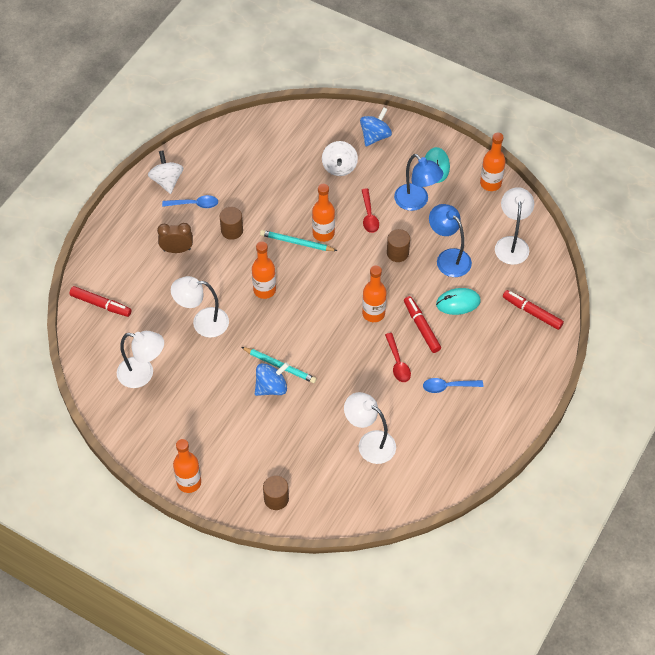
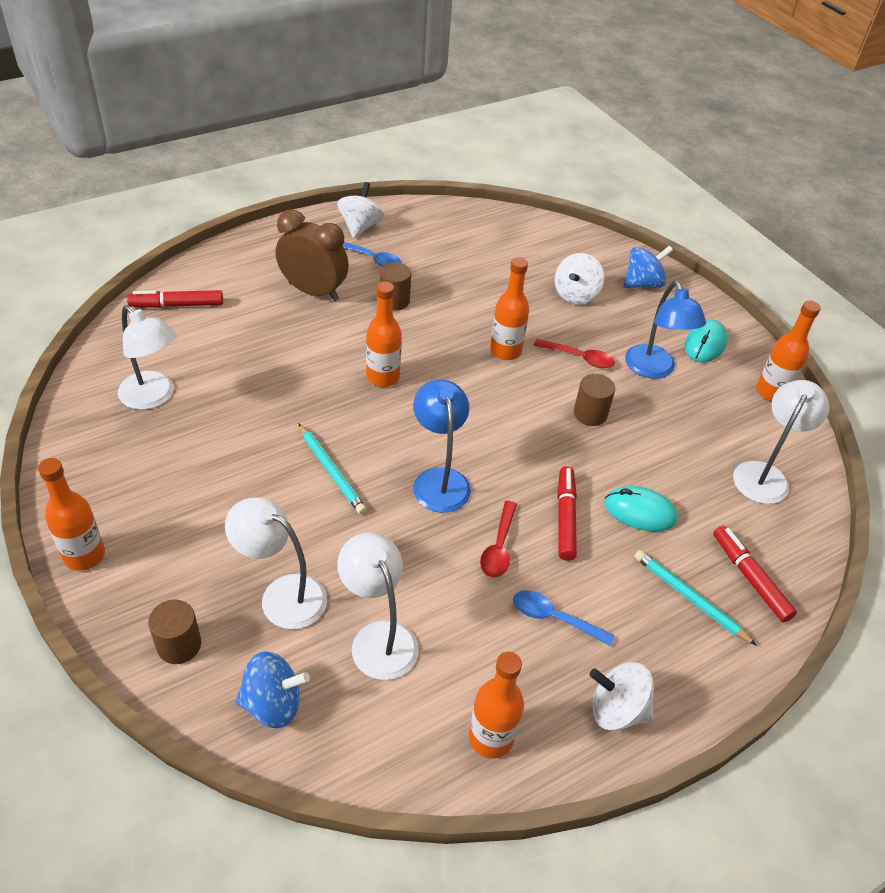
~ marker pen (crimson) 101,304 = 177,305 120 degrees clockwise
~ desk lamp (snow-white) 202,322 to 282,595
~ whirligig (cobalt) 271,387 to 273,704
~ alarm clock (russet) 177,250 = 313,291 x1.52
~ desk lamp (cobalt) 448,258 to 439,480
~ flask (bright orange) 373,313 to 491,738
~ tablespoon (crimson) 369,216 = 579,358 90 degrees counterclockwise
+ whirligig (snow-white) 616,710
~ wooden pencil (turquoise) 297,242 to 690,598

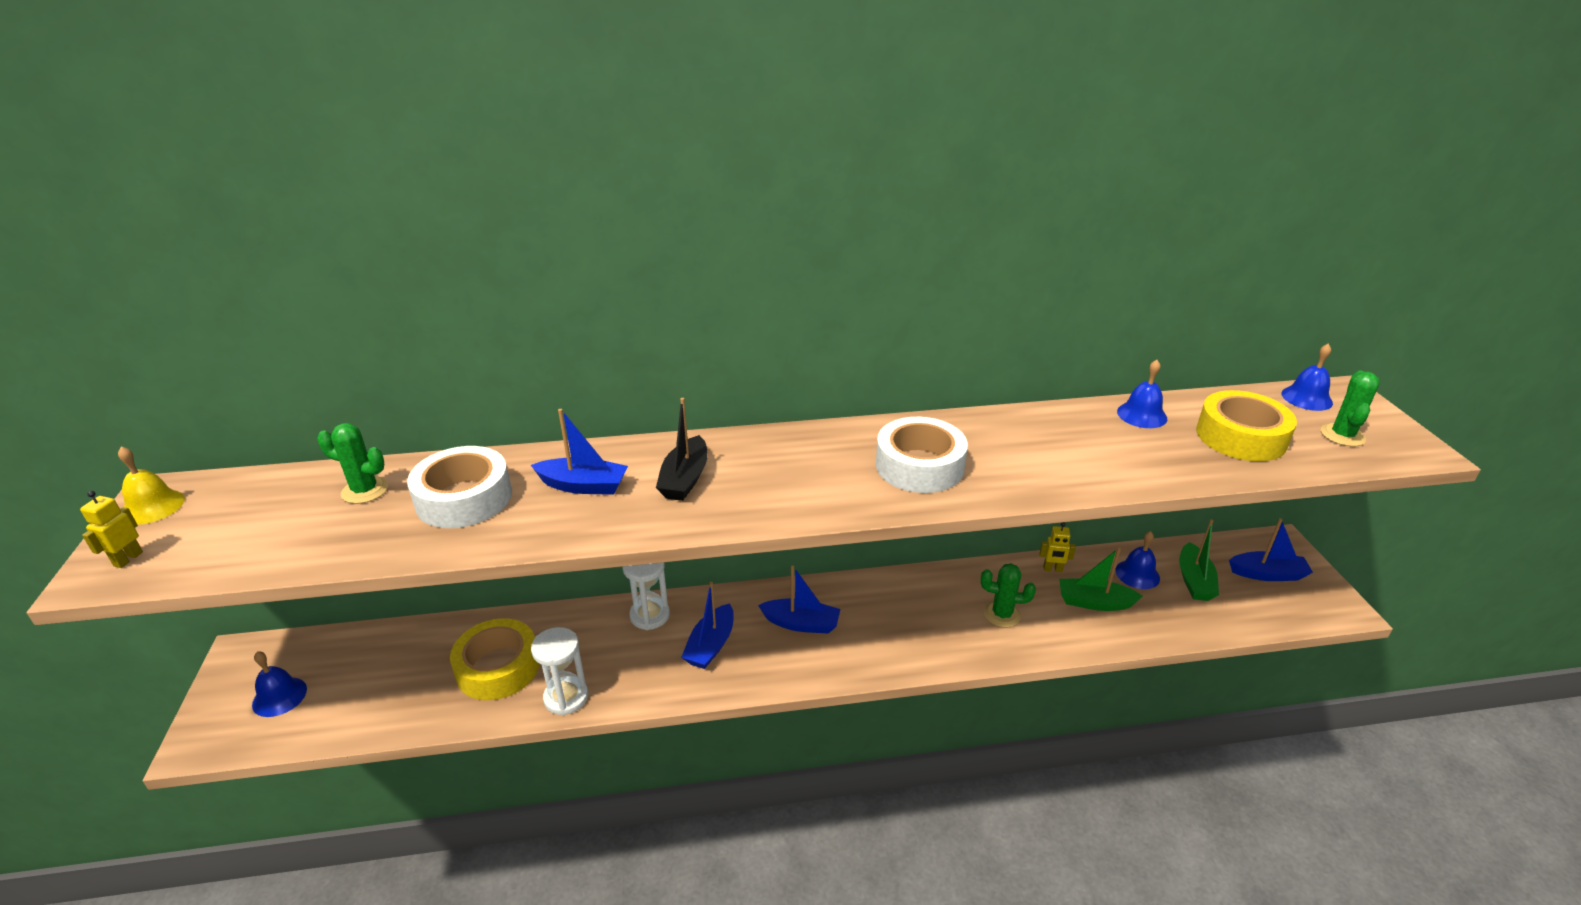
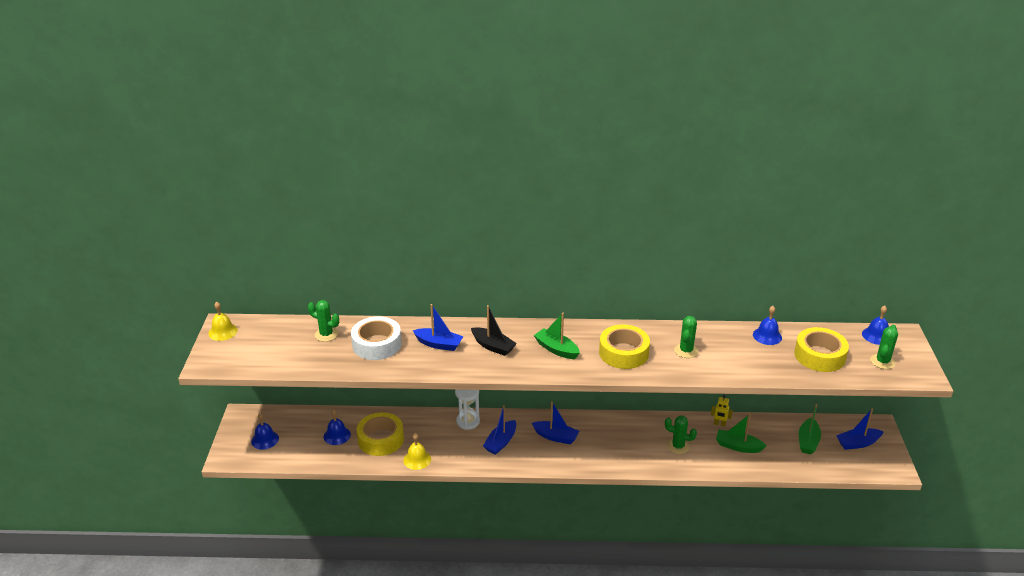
~ hand bell (cobalt) 1137,574 to 337,435
~ sand timer (snow-white) 566,697 to hand bell (yellow) 417,459
~ boat (black) 685,479 = 493,346 75 degrees counterclockwise
+ boat (emerald) 556,349
~ roll of tape (snow-white) 919,466 to roll of tape (yellow) 623,353
+ prickly plant (emerald) 686,351
~ boat (cobalt) 1267,574 = 858,443 150 degrees clockwise
- toy robot (yellow) 128,559

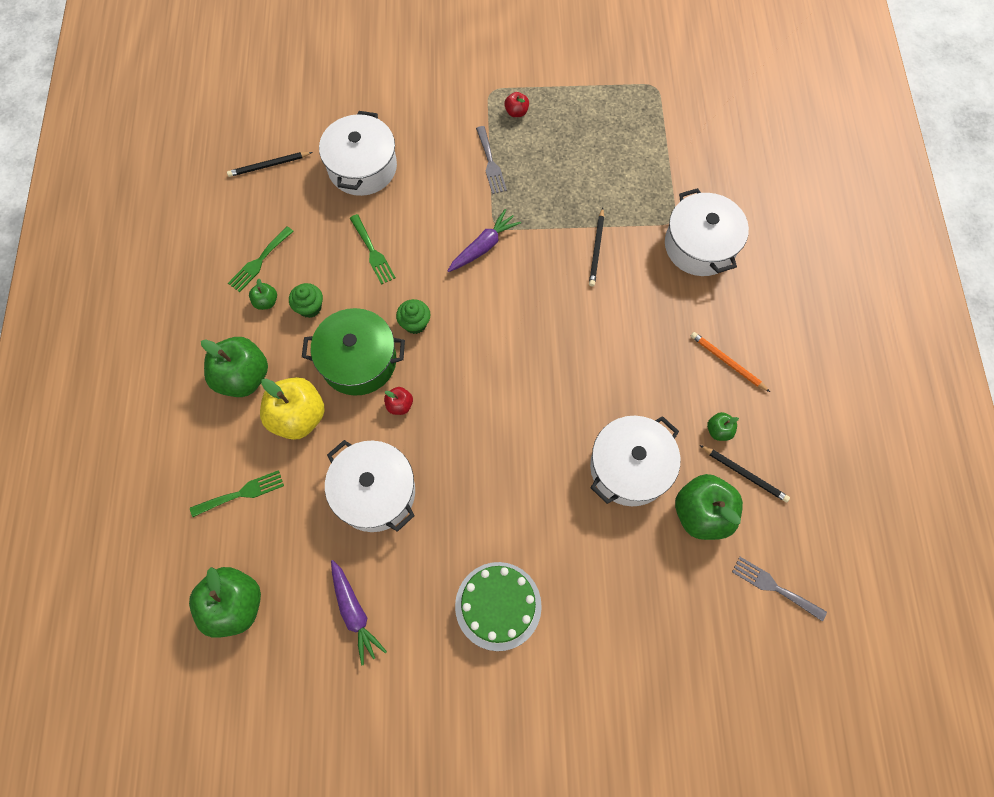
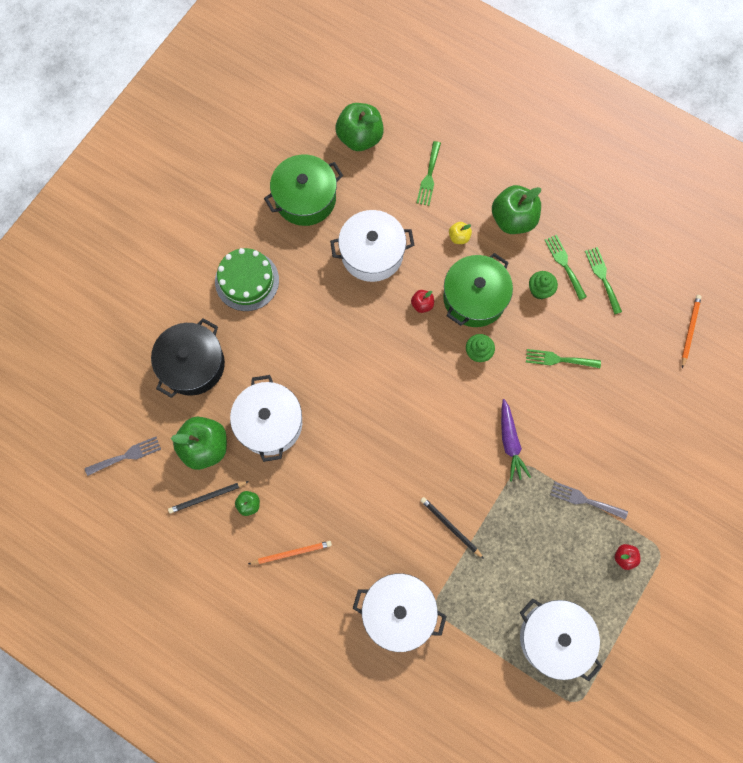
+ stockpot (black) 192,364
~ toy carrot (purple) 354,613 to stockpot (emerald) 305,198
~ apple fruit (yellow) 298,417 = 459,237 x0.47
~ stockpot (snow-white) 362,167 to 554,638
~ apple fruit (emerald) 266,302 to table fork (emerald) 564,264
~ wooden pencil (black) 269,165 to wooden pencil (bright orange) 689,330

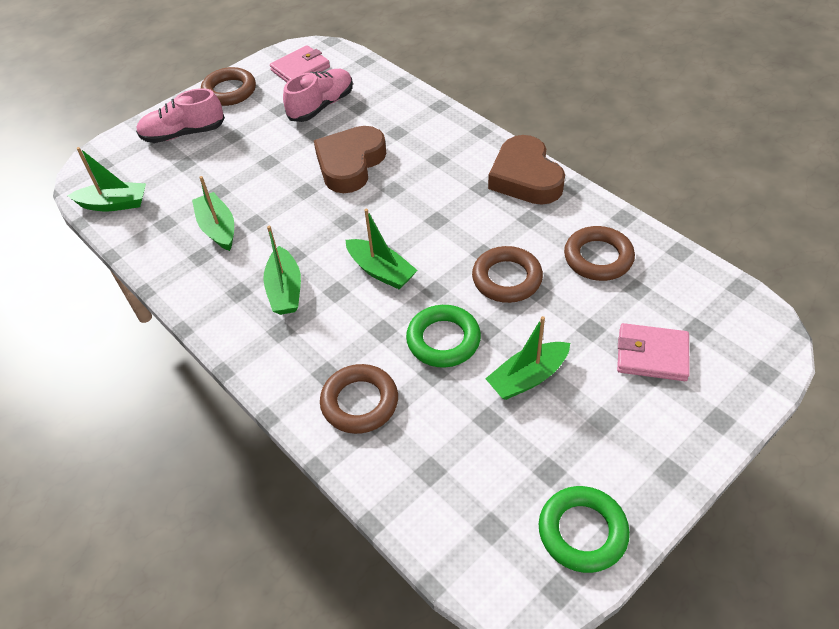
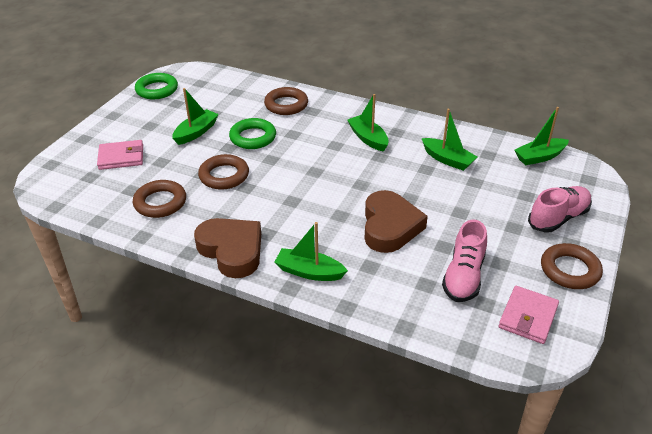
~ boat (emerald) 381,271 to 309,272

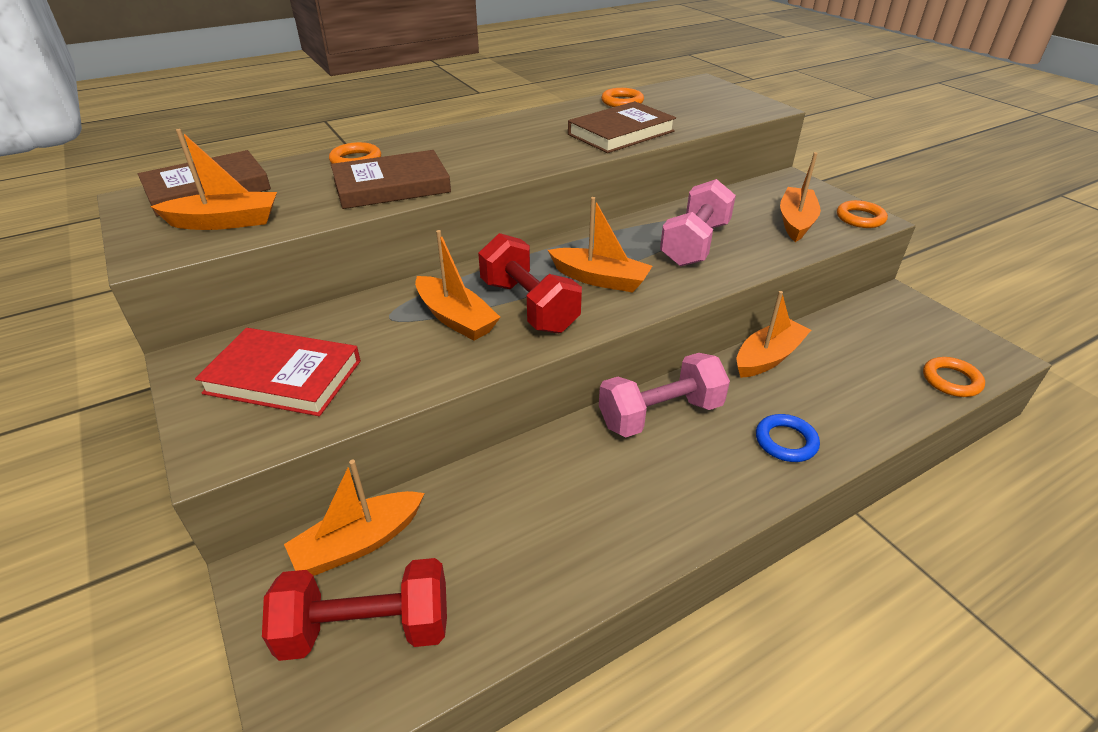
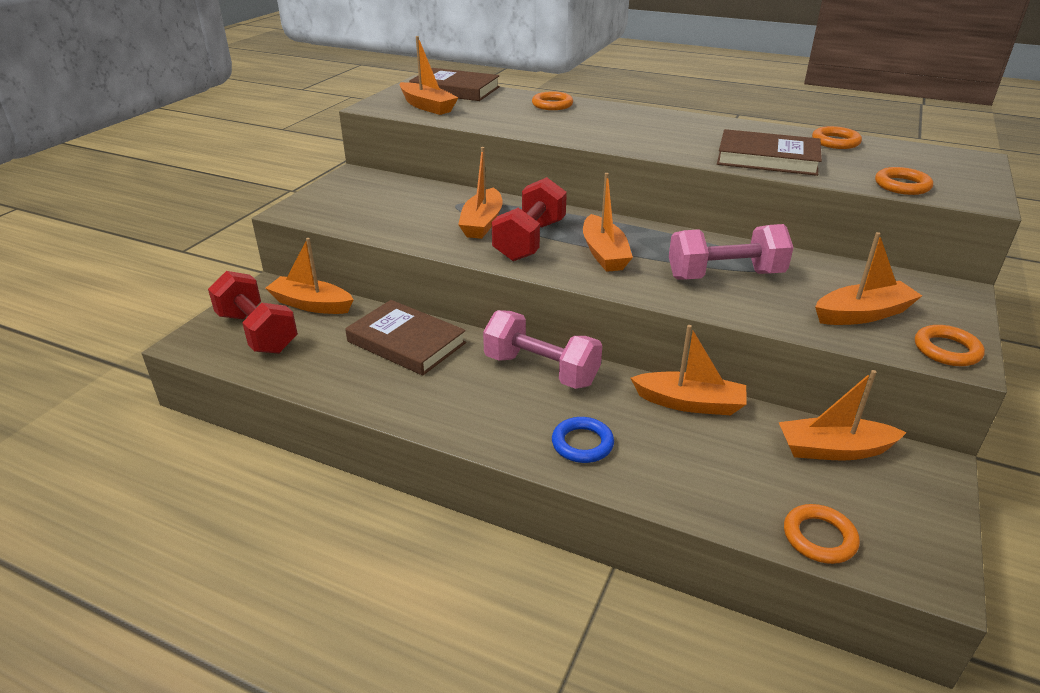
~ hardcover (russet) 391,186 to 406,342
+ boat (bright orange) 834,450
+ ring (bright orange) 902,185
- hardcover (crimson) 283,377

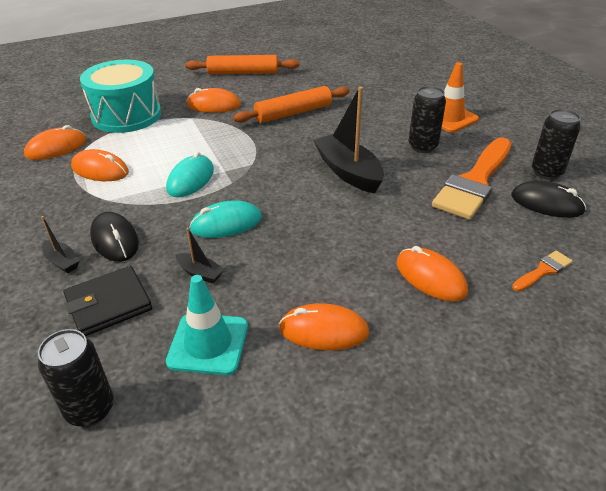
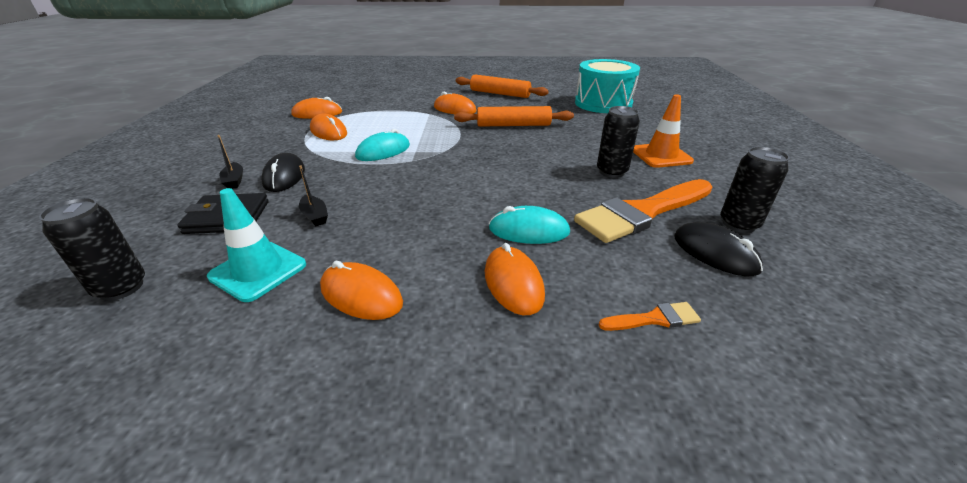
~ mouse (turquoise) 226,223 to 529,230
~ snare drum (turquoise) 126,115 to 603,103
- boat (black) 348,172

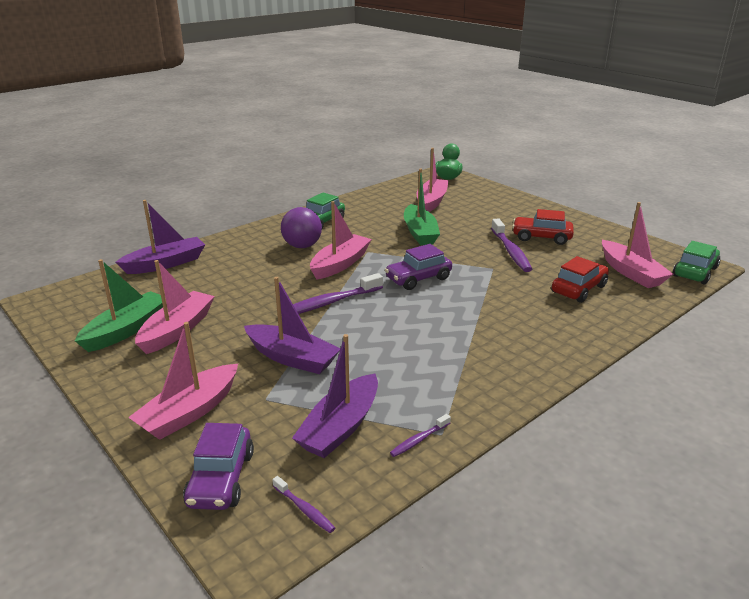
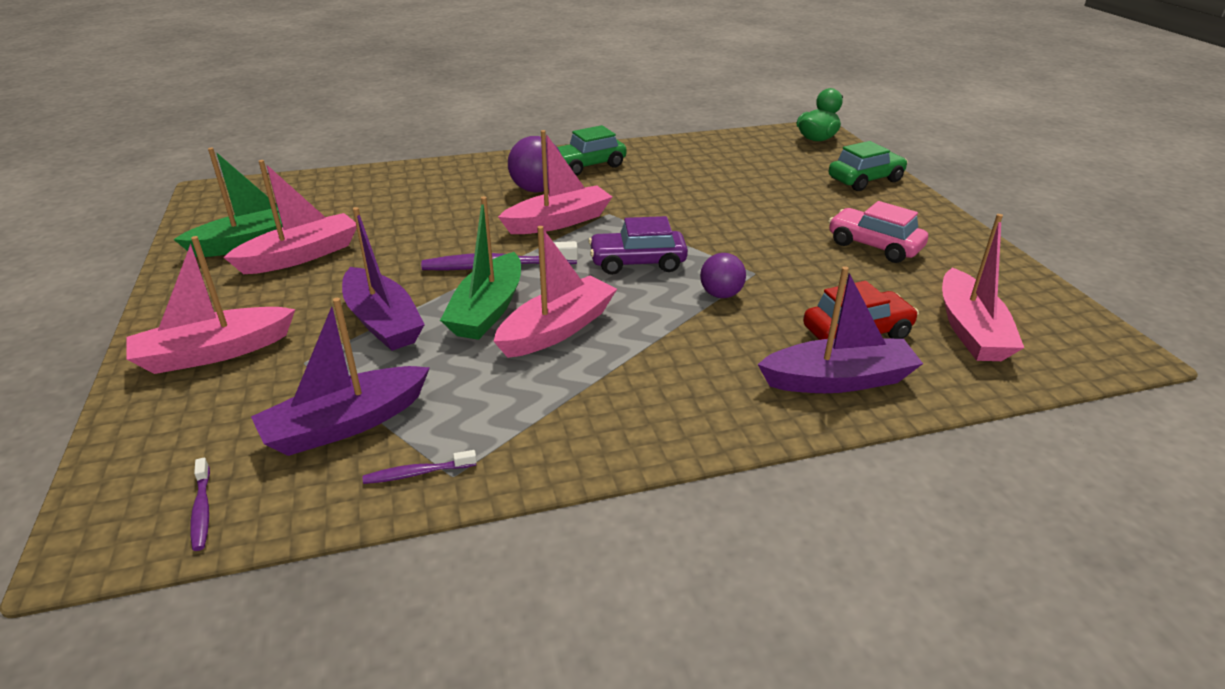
~ boat (emerald) 420,233 to 488,310
~ boat (rosy) 431,202 to 557,329
+ sphere (purple) 721,294
~ boat (purple) 166,264 to 838,380
~ car (emerald) 695,272 to 865,180
~ car (crimson) 541,237 to car (rosy) 874,246
- car (purple) 221,479
- toothbrush (purple) 511,251

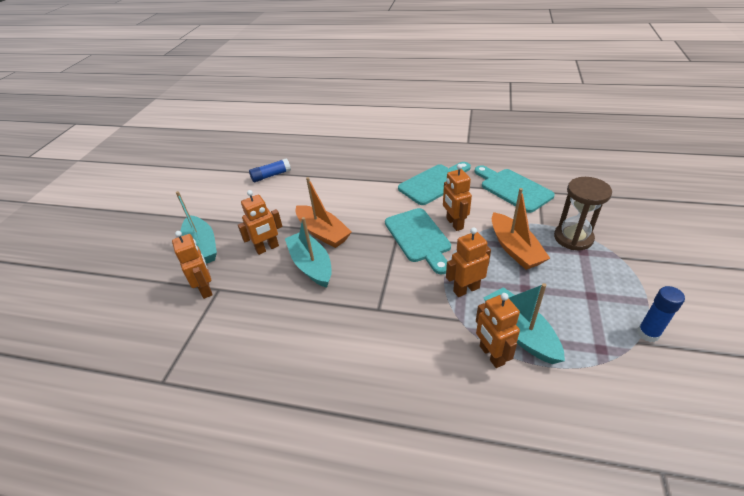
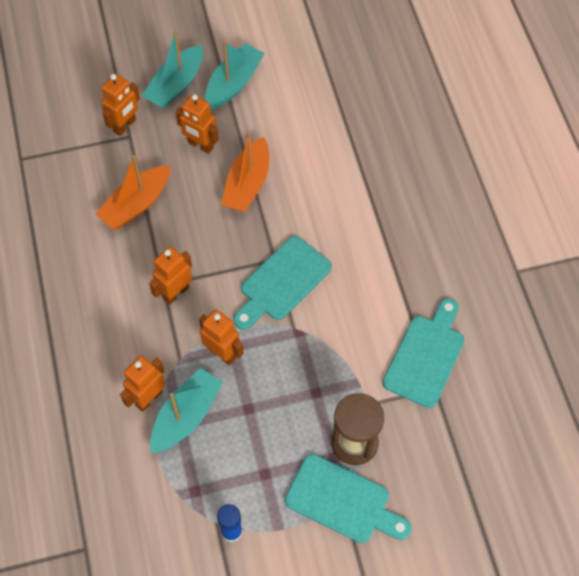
~ boat (bright orange) 514,248 to 136,204
~ toy robot (bright orange) 454,223 to 175,293
~ boat (turquoise) 311,265 to 233,83
~ cutting board (turquoise) 434,183 to 343,501
- glue (cobalt) 271,175

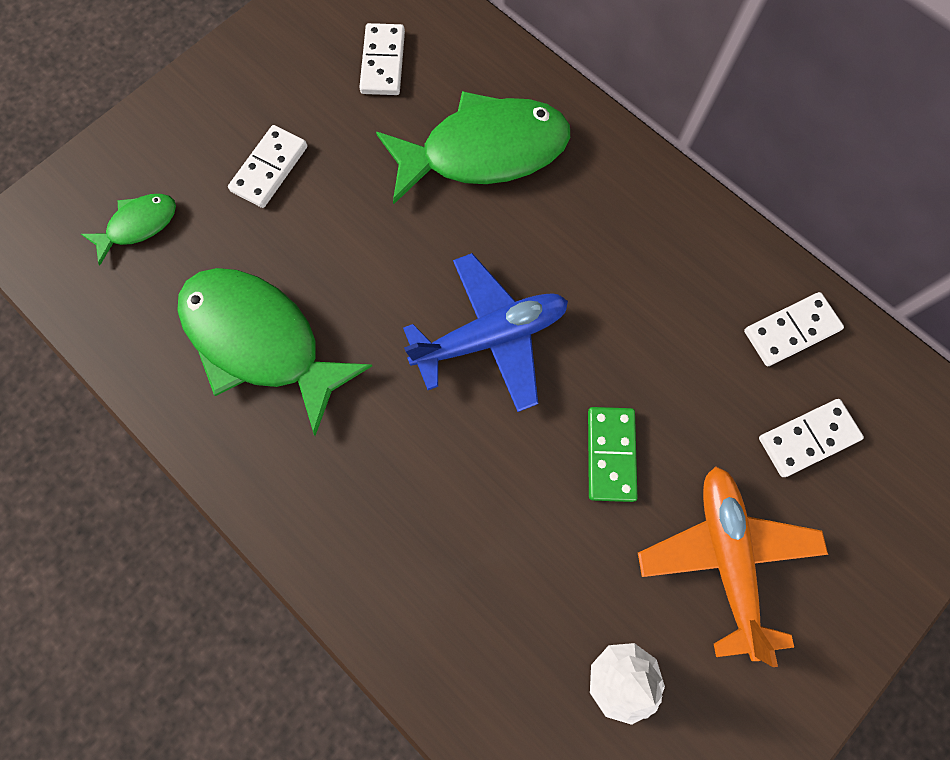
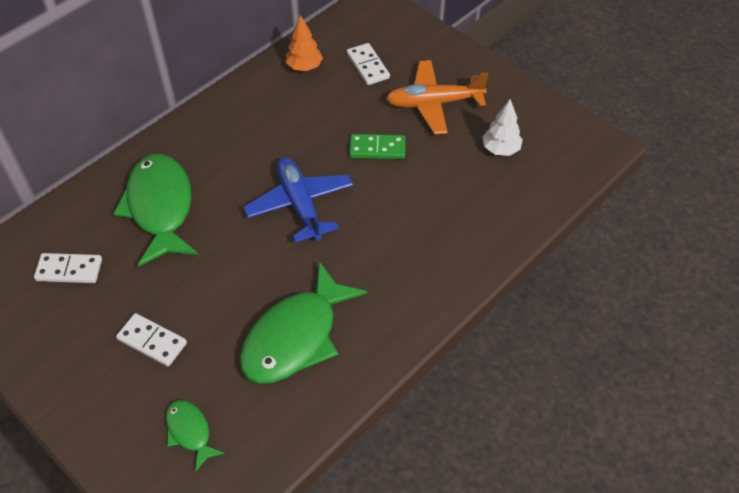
~ domino piece (snow-white) 791,331 to fir tree (bright orange) 304,67

